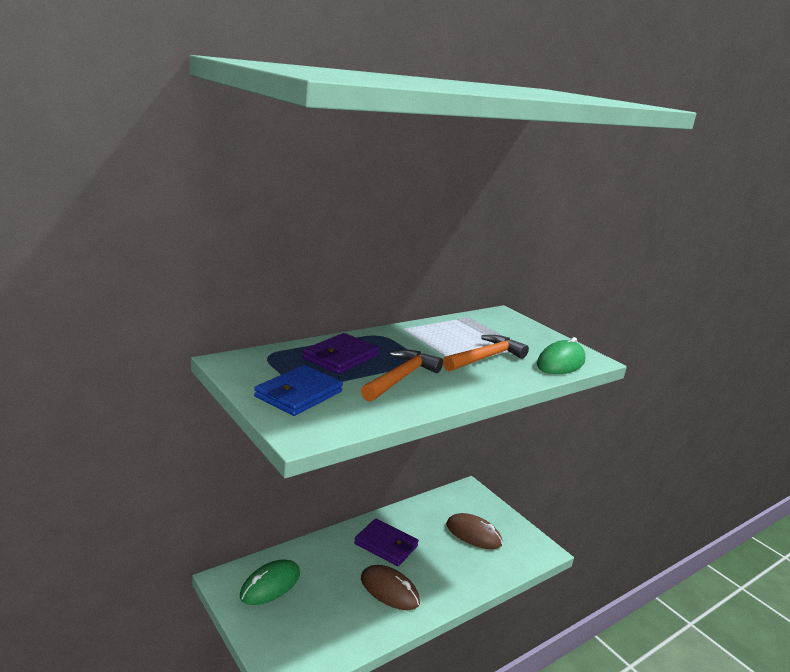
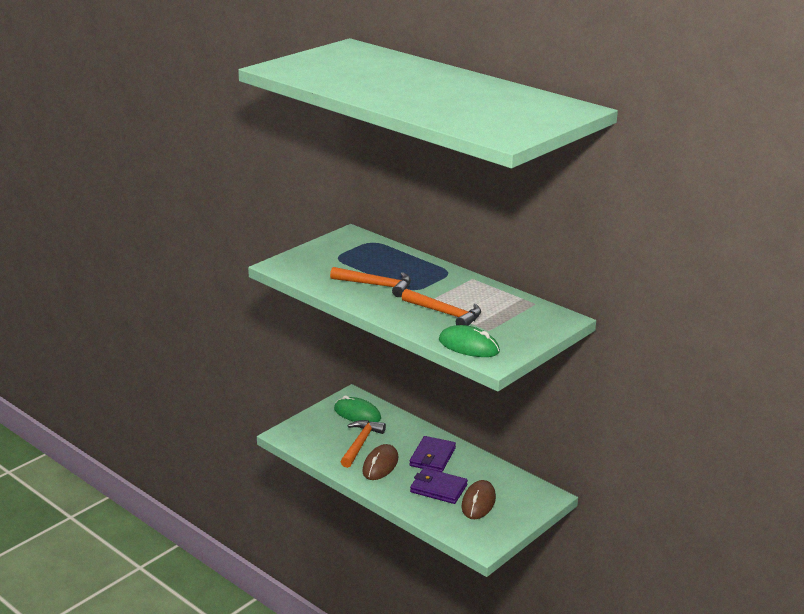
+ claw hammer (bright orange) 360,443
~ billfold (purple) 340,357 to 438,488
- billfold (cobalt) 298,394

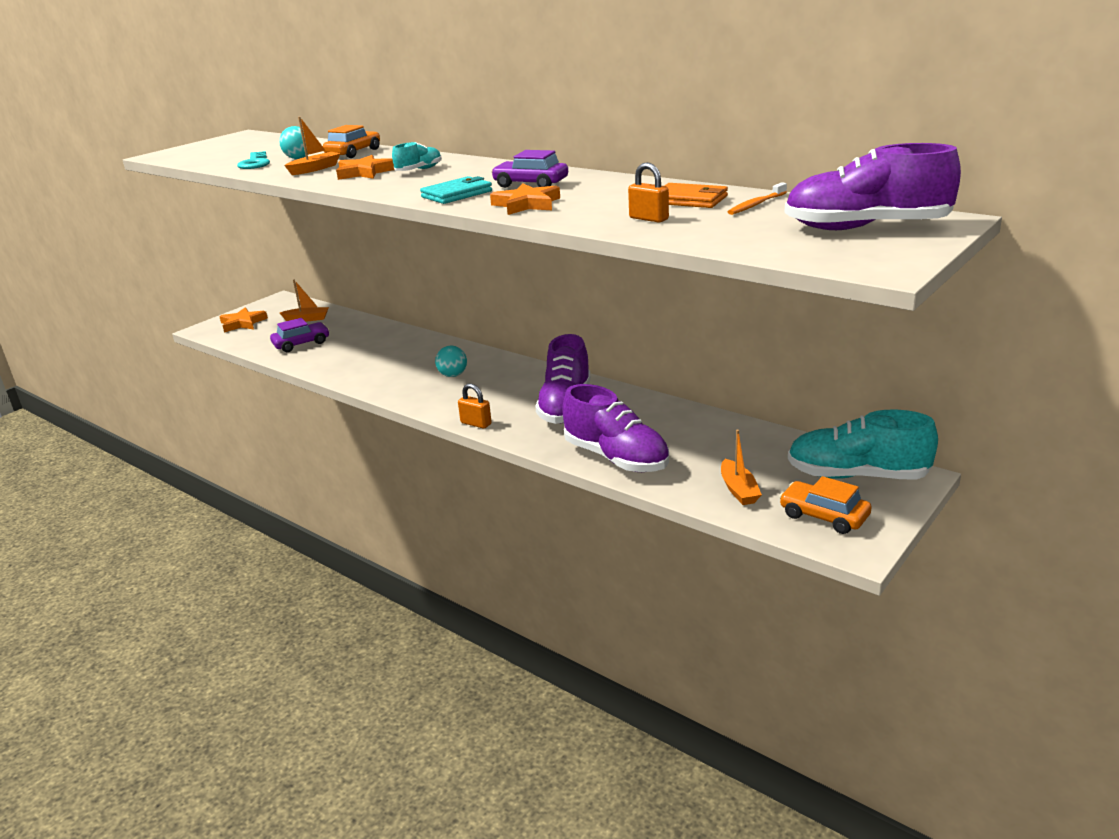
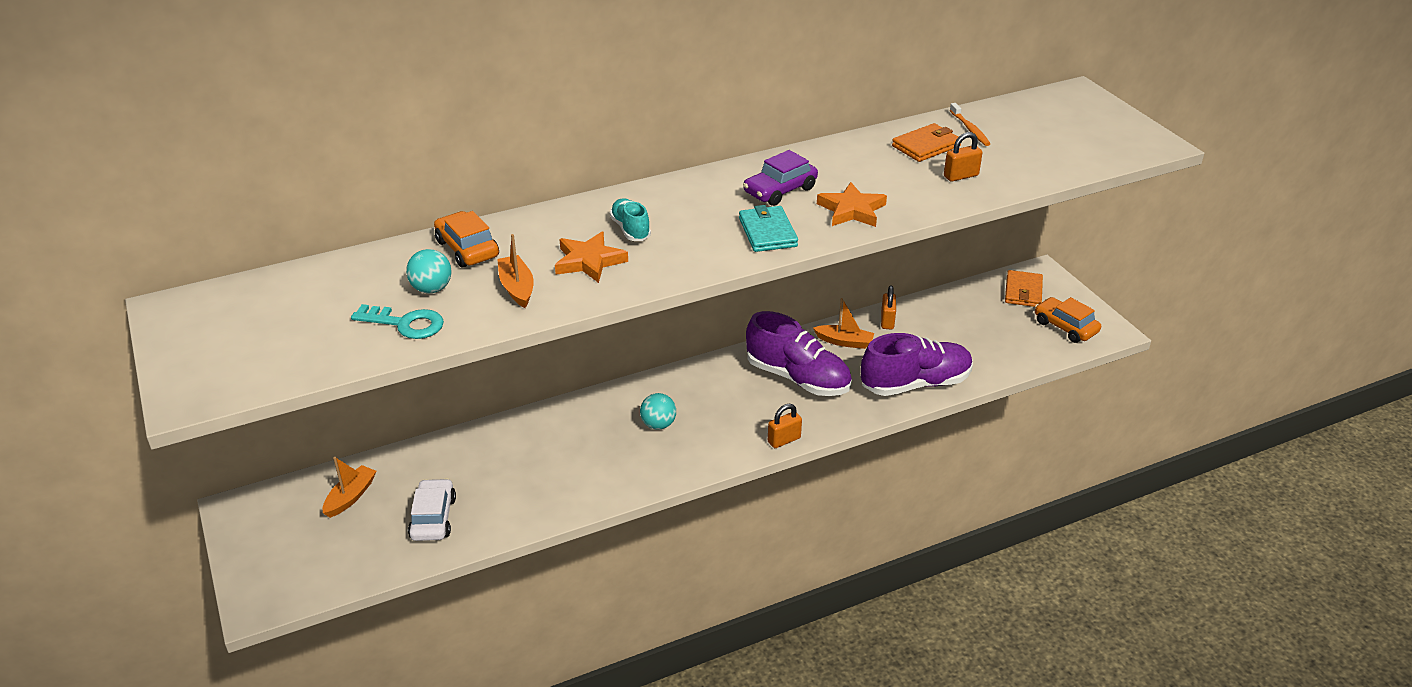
~ car (purple) 301,343 to car (snow-white) 433,518
~ boat (bright orange) 739,490 to 844,342
+ padlock (bright orange) 887,321
~ sneaker (turquoise) 857,475 to billfold (bright orange) 1023,291
~ car (bright orange) 824,516 = 1065,327 75 degrees clockwise
- star (bright orange) 243,323
- sneaker (purple) 866,228

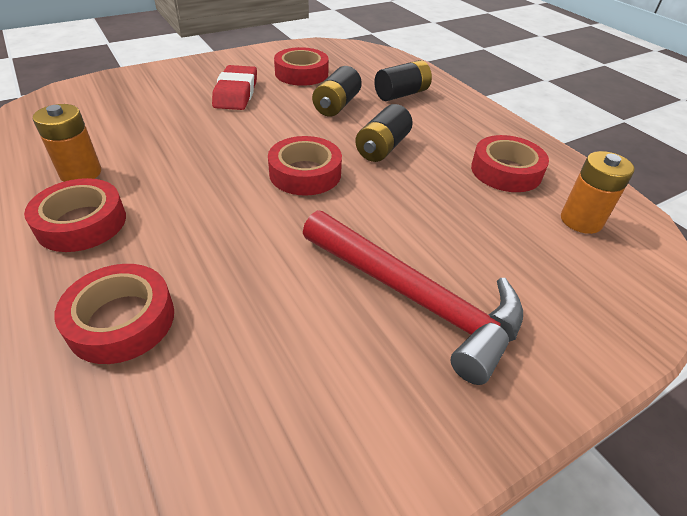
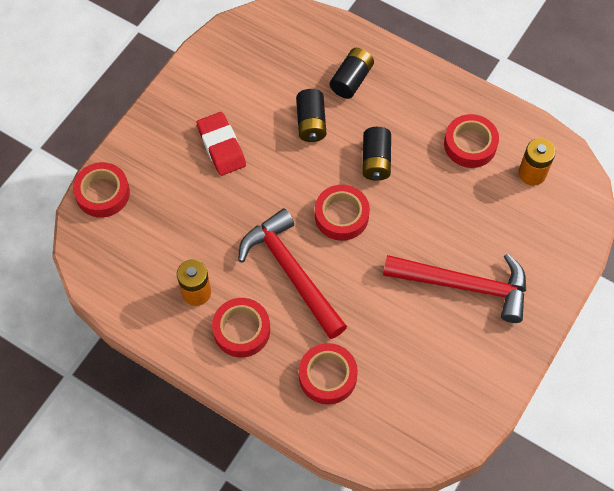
~ roll of tape (crimson) 301,73 to 102,193
+ claw hammer (crimson) 291,273

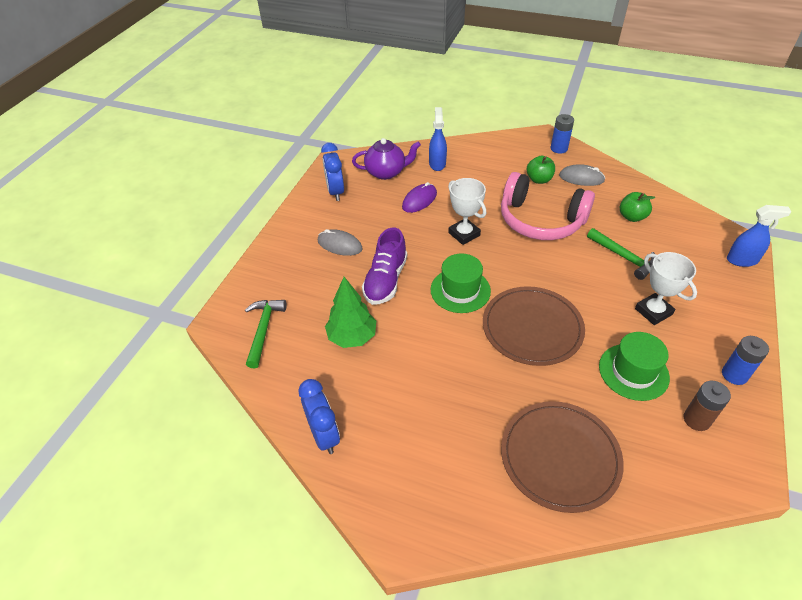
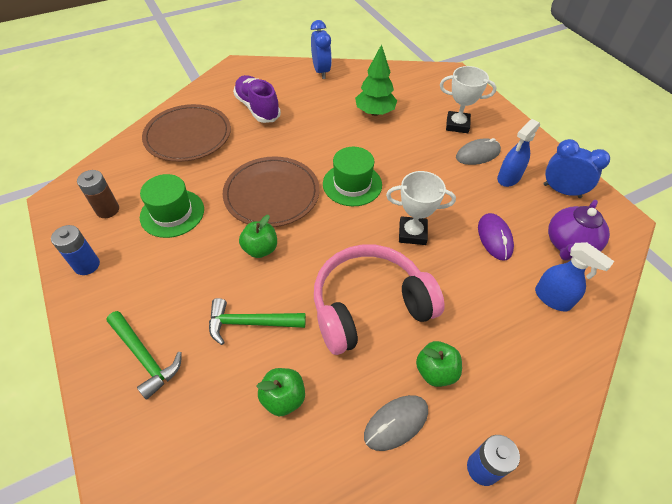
~ claw hammer (emerald) 263,330 to 145,357
~ sneaker (purple) 385,280 to 257,108
+ apple fruit (emerald) 260,249
~ alarm clock (cobalt) 324,435 = 321,71 120 degrees counterclockwise
~ award cup (snow-white) 653,311 to 457,125
~ sprayer (cobalt) 742,260 to 508,178

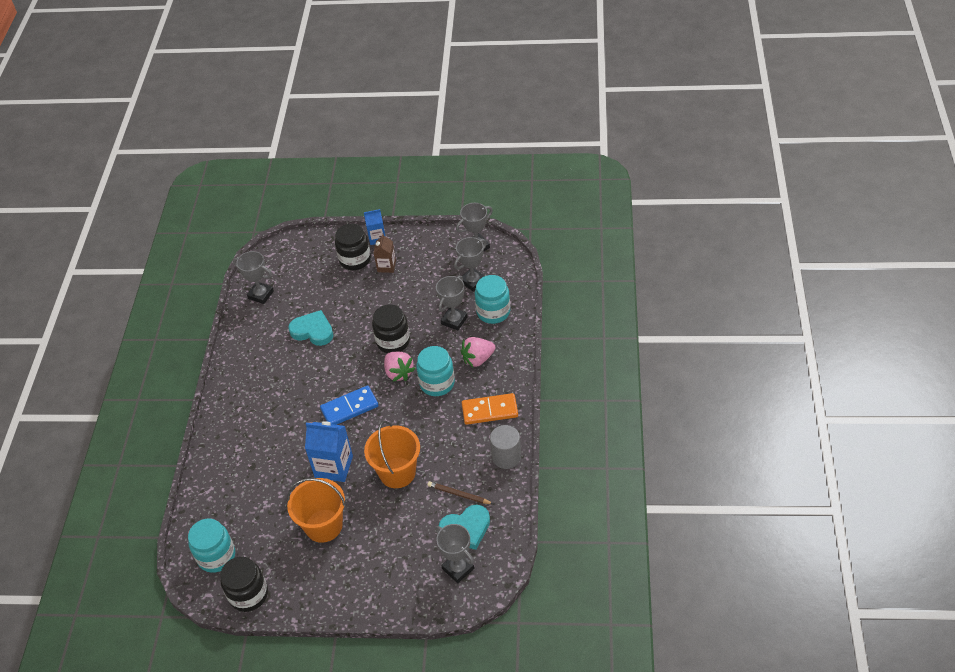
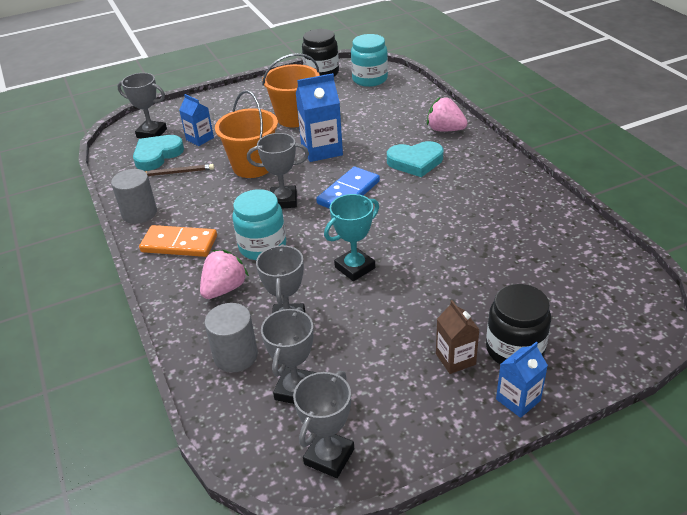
~ domino piece (bright orange) 489,411 = 179,244 45 degrees clockwise
+ juice carton (cobalt) 200,139
~ jar (turquoise) 493,312 to cylinder (ash-grey) 236,356
~ award cup (ash-grey) 261,295 to 283,201
~ jar (black) 393,341 to award cup (turquoise) 355,268
~ love heart (turquoise) 313,331 to 415,162
~ berry (rosy) 399,373 to 445,130

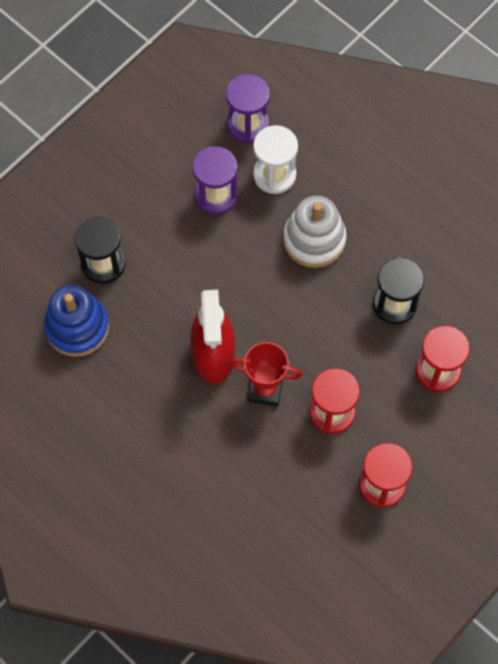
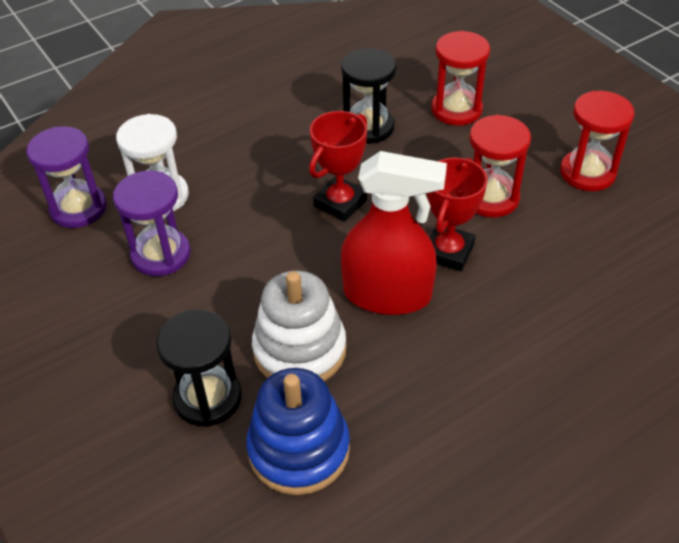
~ ring stacker (snow-white) 314,240 to 300,350
+ award cup (crimson) 340,203

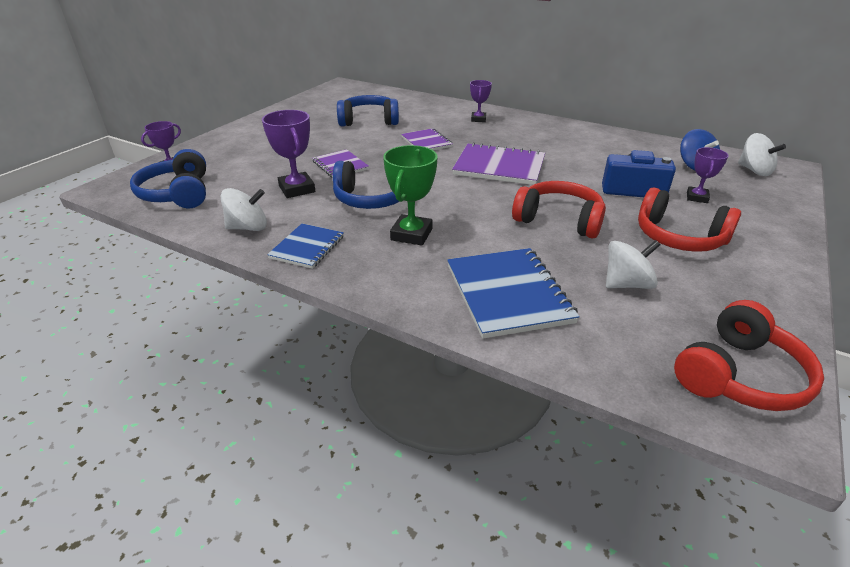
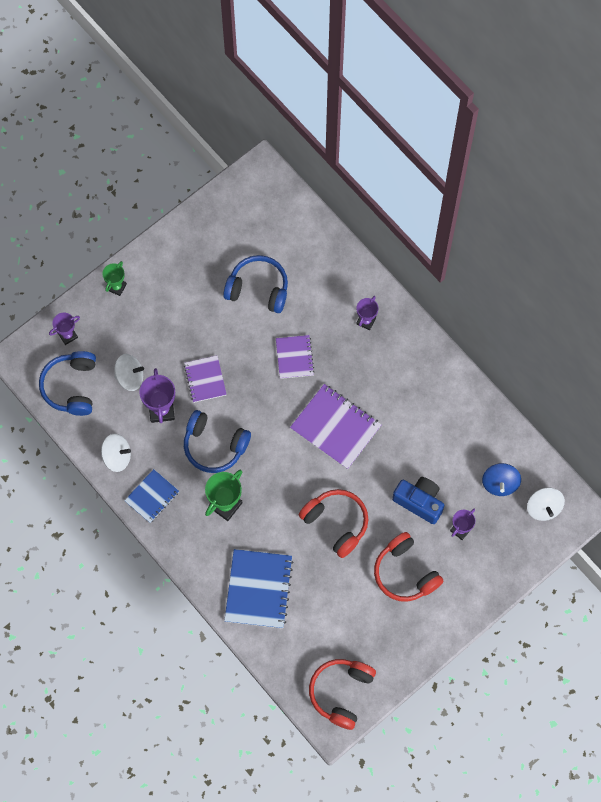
+ award cup (emerald) 117,287
~ whirligig (snow-white) 626,284 to 130,377
~ headphones (crimson) 739,375 = 341,692 135 degrees clockwise

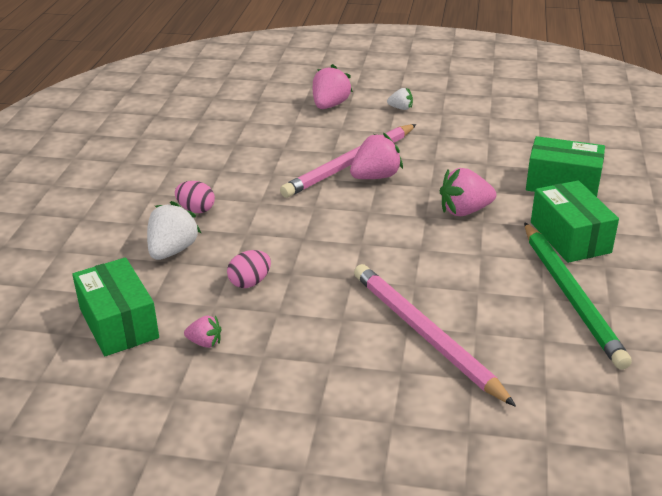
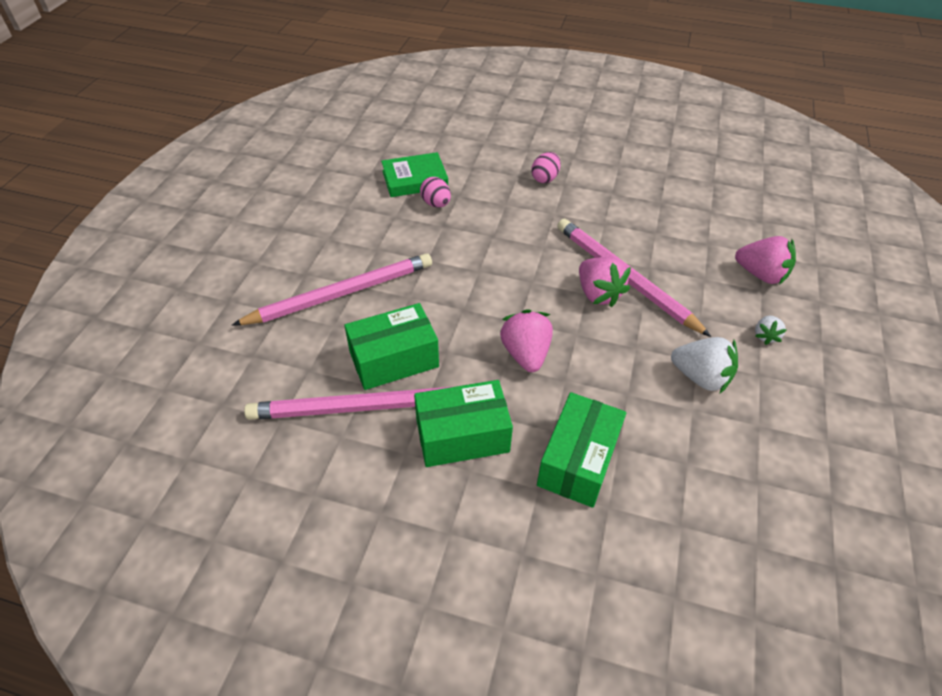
~ wooden pencil (emerald) 571,296 to wooden pencil (rosy) 362,408
~ box (emerald) 119,323 to 394,359
+ hardcover (emerald) 415,179
~ berry (snow-white) 172,250 to 700,377
- berry (rosy) 205,342

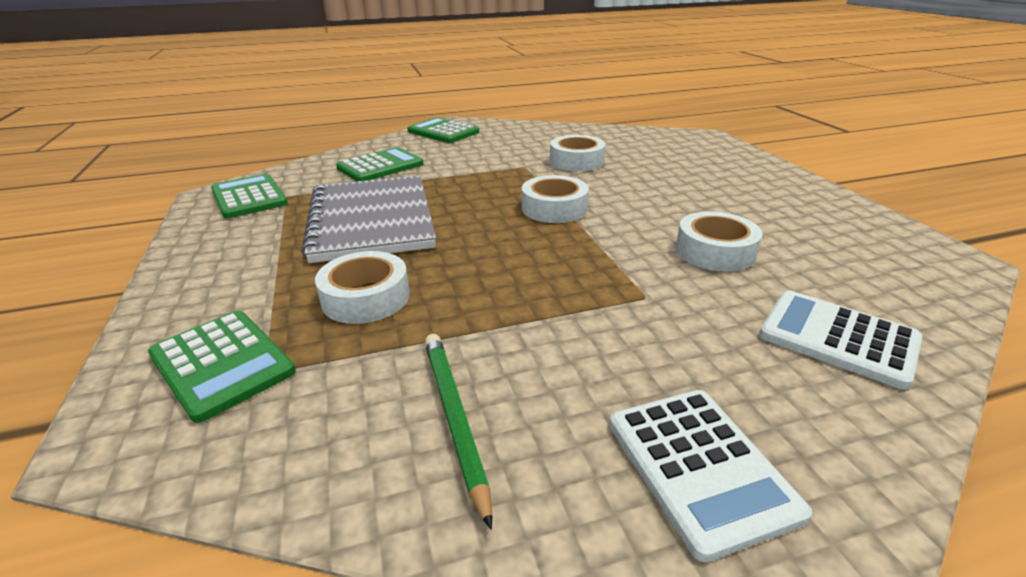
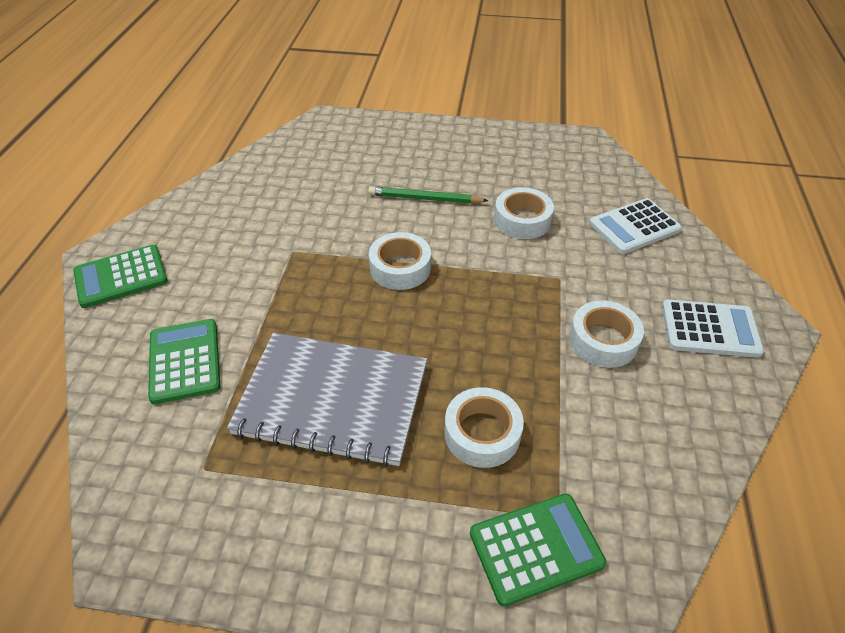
~ wooden pencil (emerald) 454,417 to 425,199
~ roll of tape (snow-white) 576,161 to 603,340
- calculator (emerald) 249,197

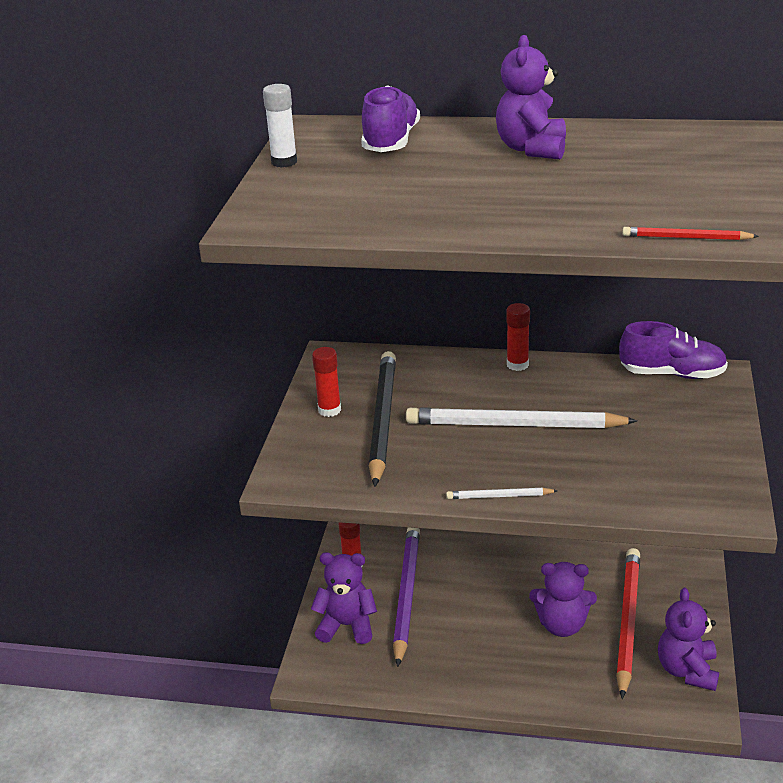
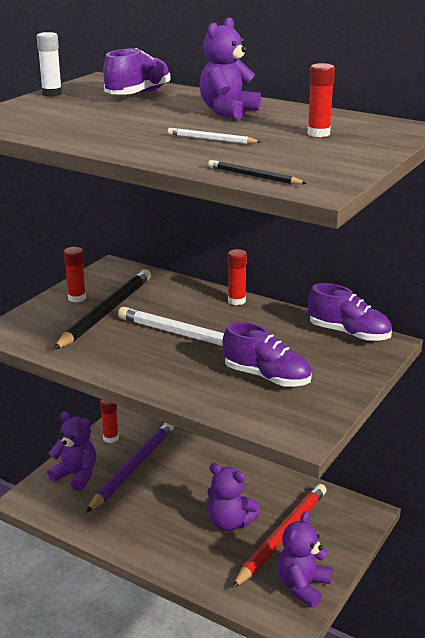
~ wooden pencil (snow-white) 499,496 to 211,139
~ wooden pencil (crimson) 686,238 to wooden pencil (black) 254,176
+ sneaker (purple) 267,377
+ glue (crimson) 318,133

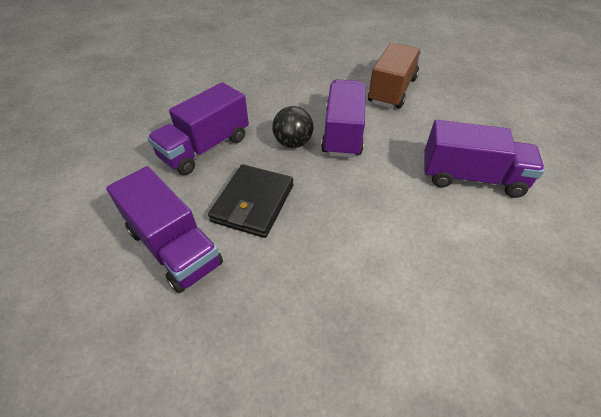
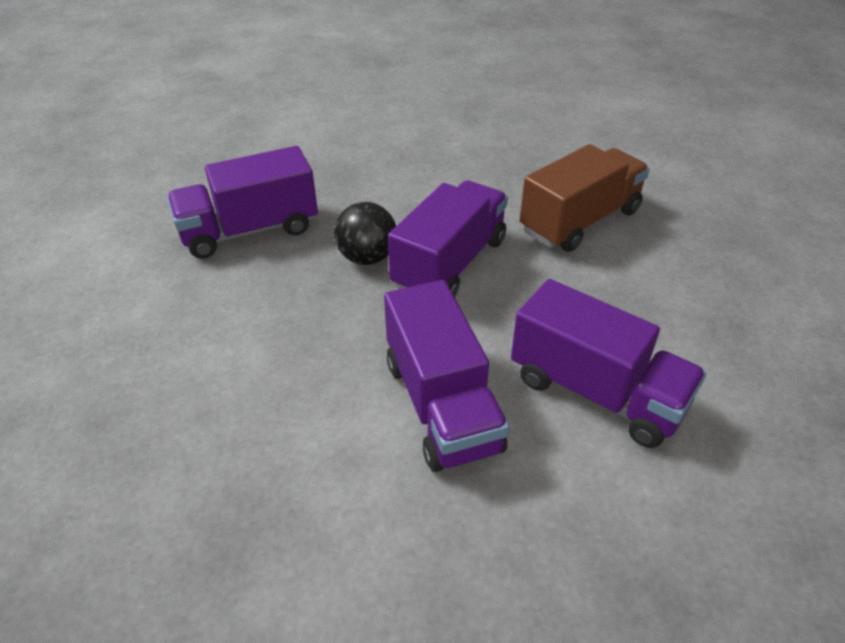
~ toy truck (purple) 174,247 to 441,405
- billfold (black) 253,203

